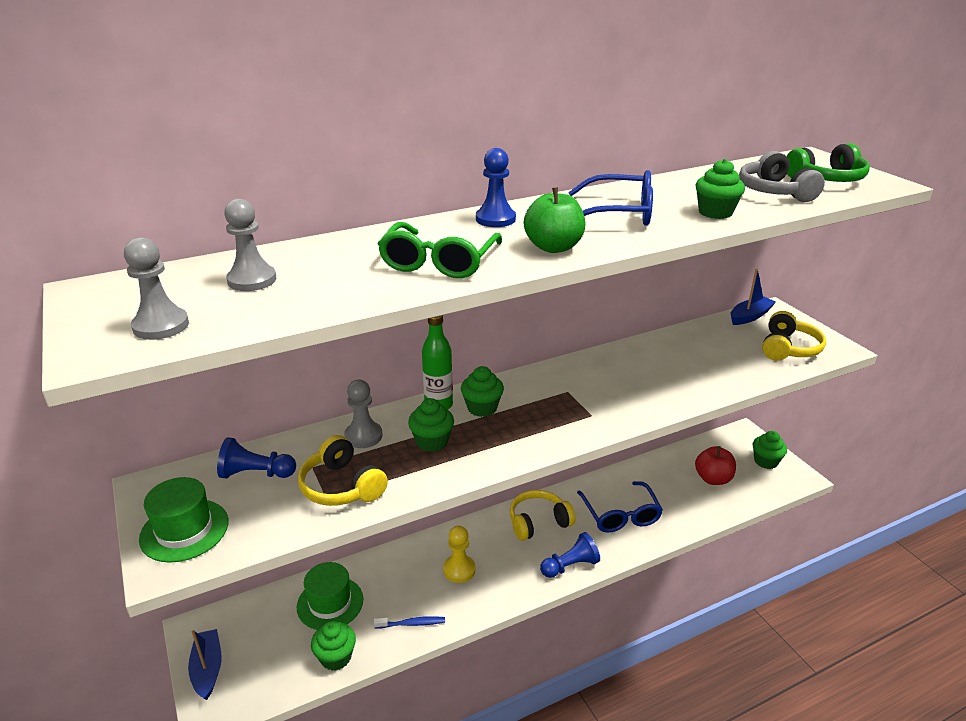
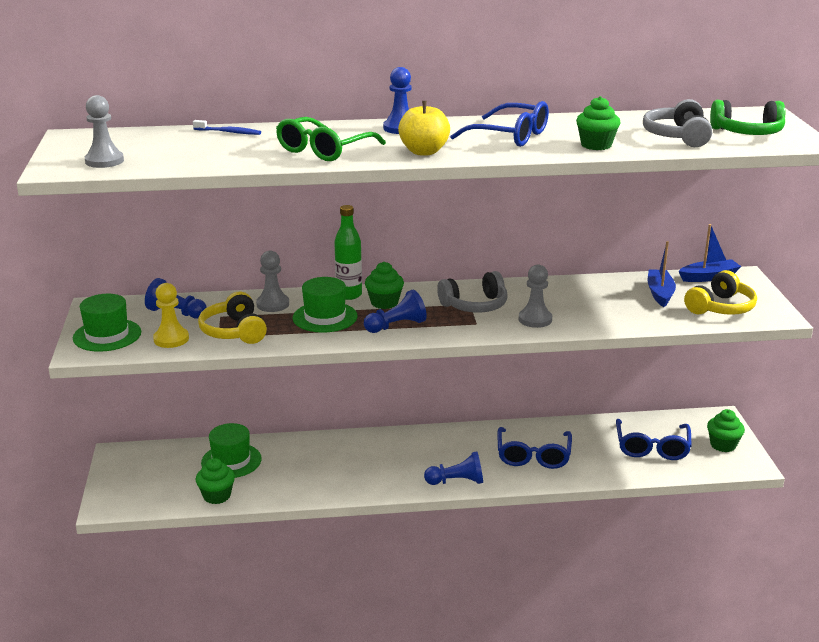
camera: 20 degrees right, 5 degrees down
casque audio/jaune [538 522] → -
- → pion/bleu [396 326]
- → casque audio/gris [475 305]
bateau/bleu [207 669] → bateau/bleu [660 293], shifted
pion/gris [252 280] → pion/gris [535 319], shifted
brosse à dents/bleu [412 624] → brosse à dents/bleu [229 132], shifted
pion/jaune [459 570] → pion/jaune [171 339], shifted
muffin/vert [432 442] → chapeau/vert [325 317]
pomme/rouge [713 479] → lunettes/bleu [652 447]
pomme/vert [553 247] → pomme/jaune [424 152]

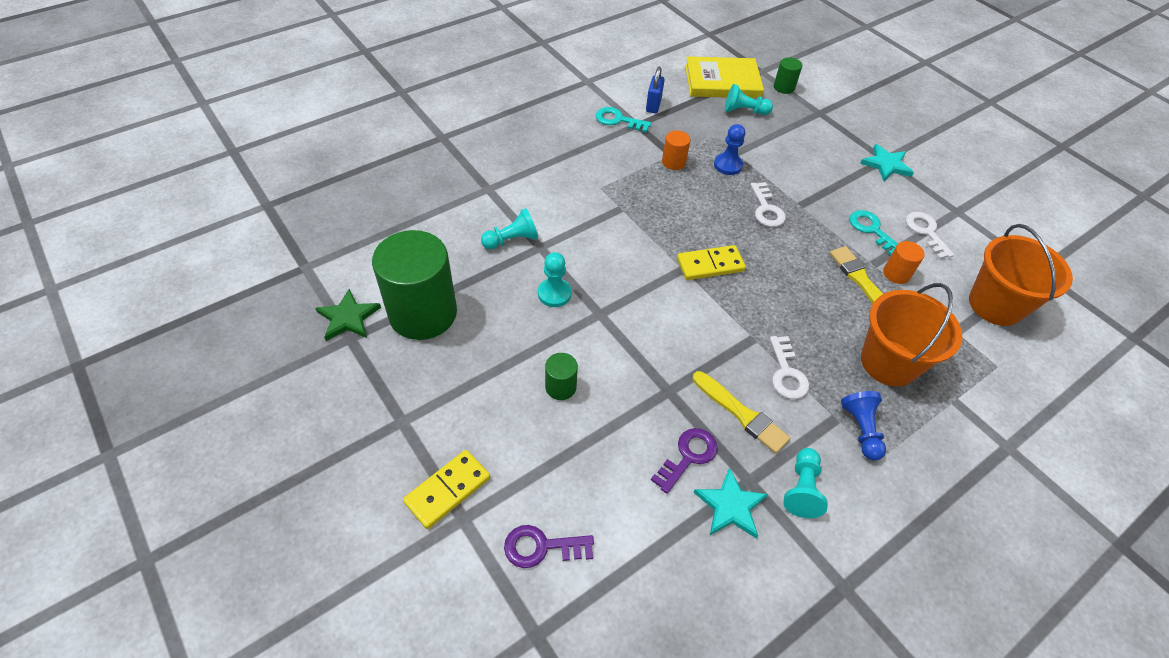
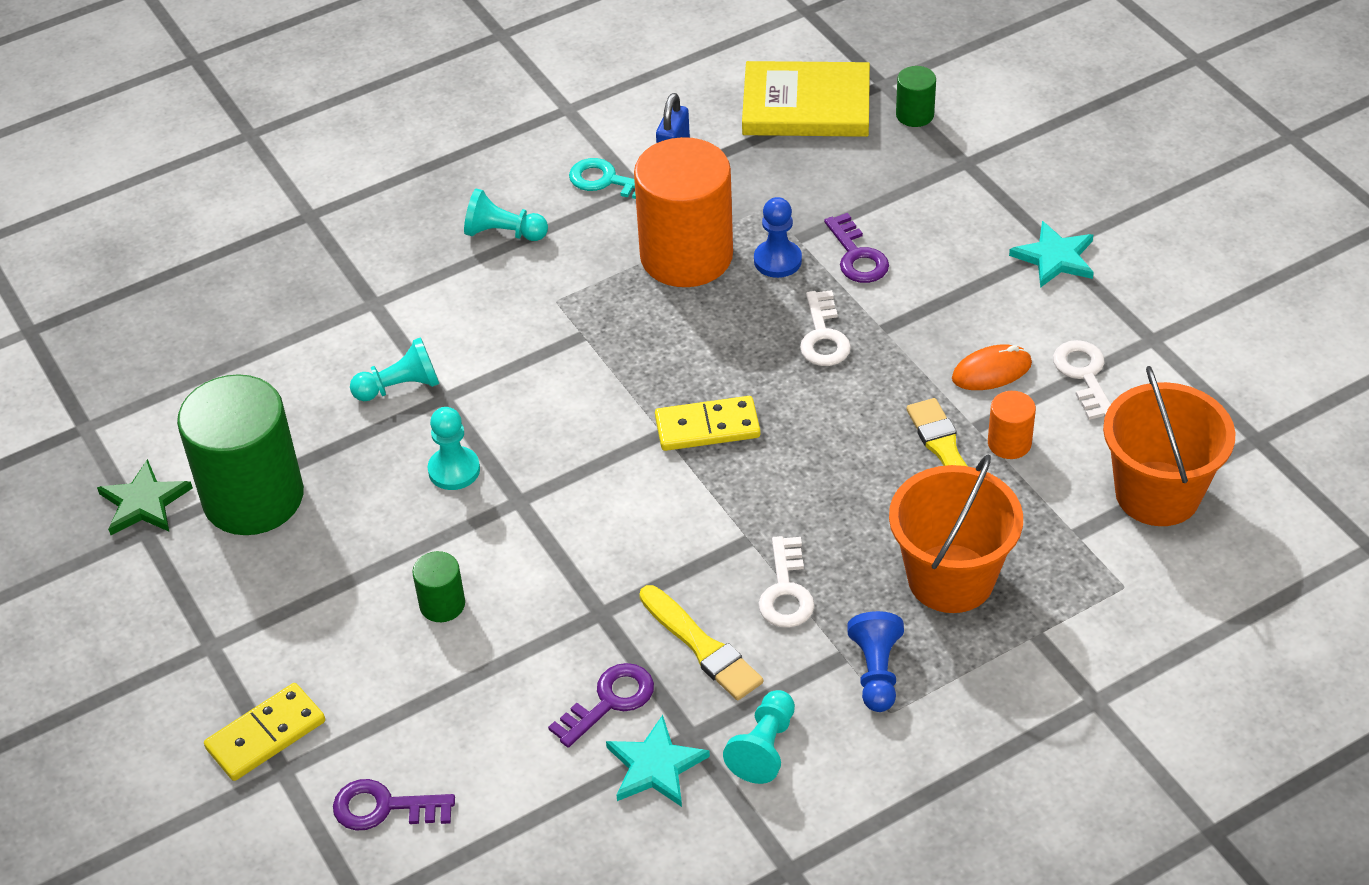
camera: 10 degrees right, 5 degrees down
- → clé/violet [857 256]
pion/turquoise [744 111] → pion/turquoise [503 233], shifted
clé/turquoise [871 230] → souris/orange [991 371]
cylindre/orange [673 162] → cylindre/orange [686 256], x2.31

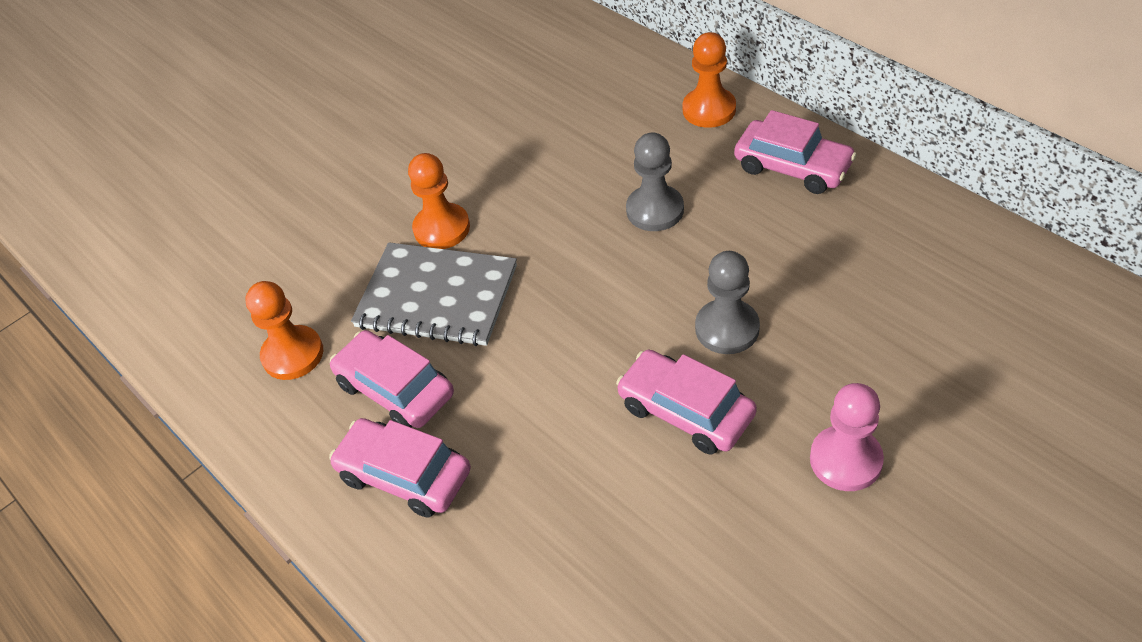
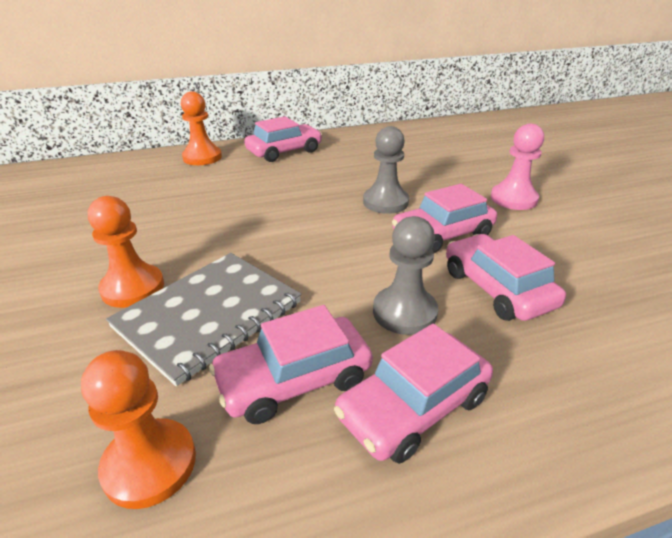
camera: 70 degrees left, 15 degrees down
- → voiture/rose [497 288]
pion/gris [655 210] → pion/gris [404 312], shifted

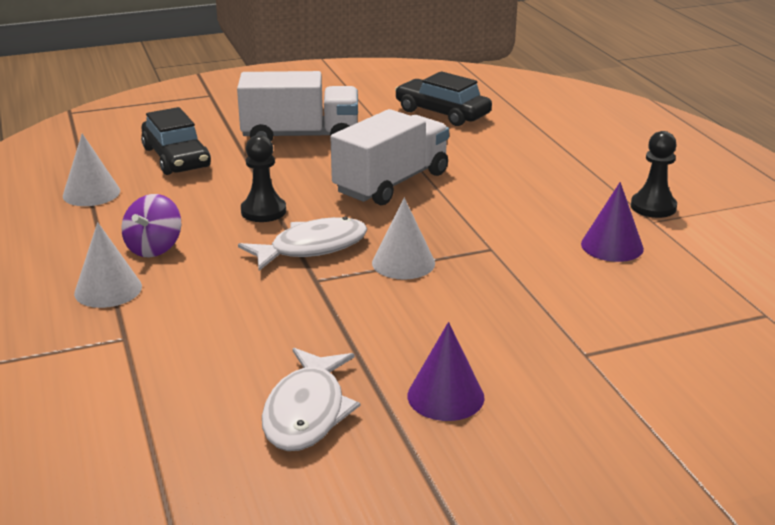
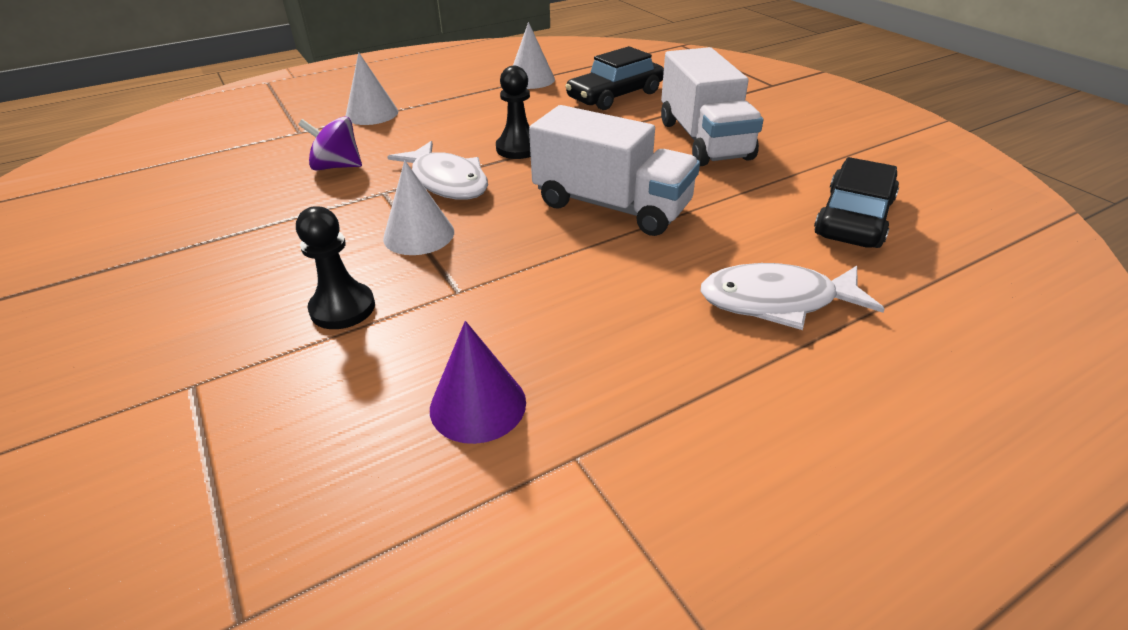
camera: 80 degrees right, 10 degrees up
cône/violet [445 396] → -
toupie/violet [154 248] → toupie/violet [337 166], shifted
poisson/blanc [307 412] → poisson/blanc [776 301], shifted
pion/noir [653 207] → pion/noir [342 308], shifted

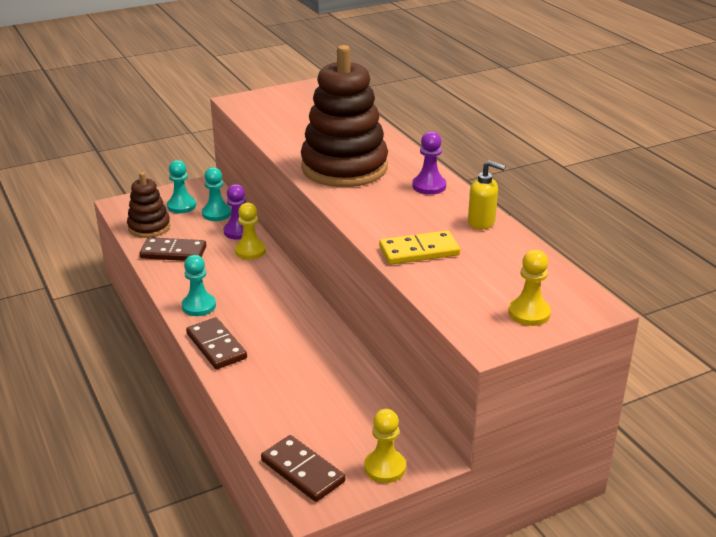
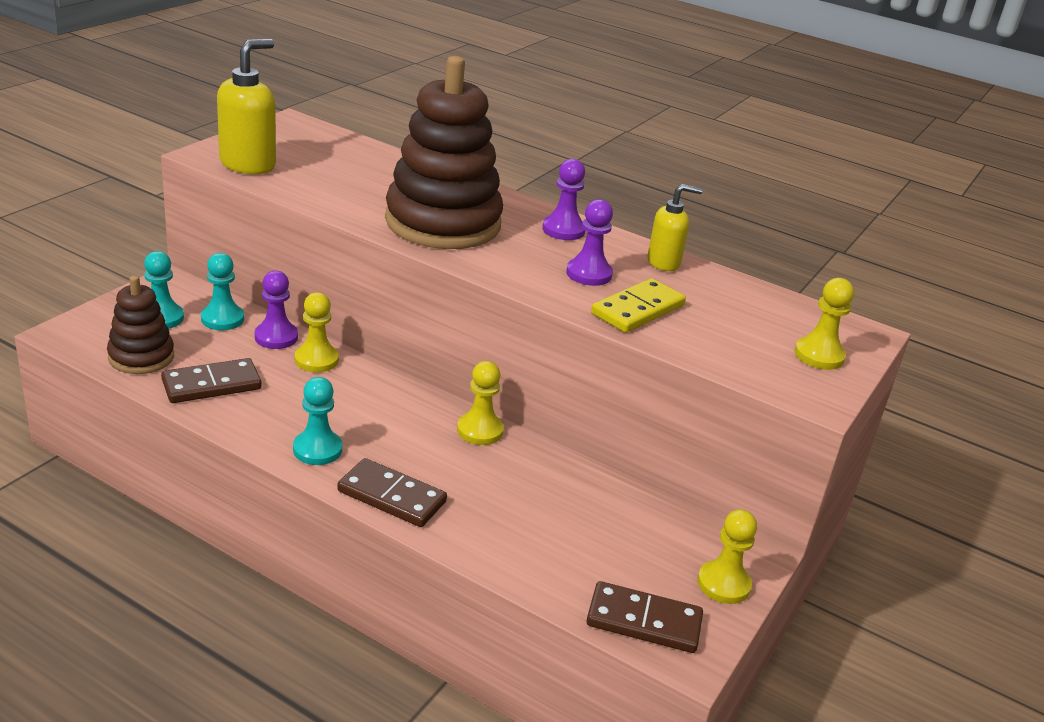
camera: 35 degrees left, 0 degrees up
- → distributeur de savon/jaune [248 164]
- → pion/jaune [480 430]
- → pion/violet [589 274]

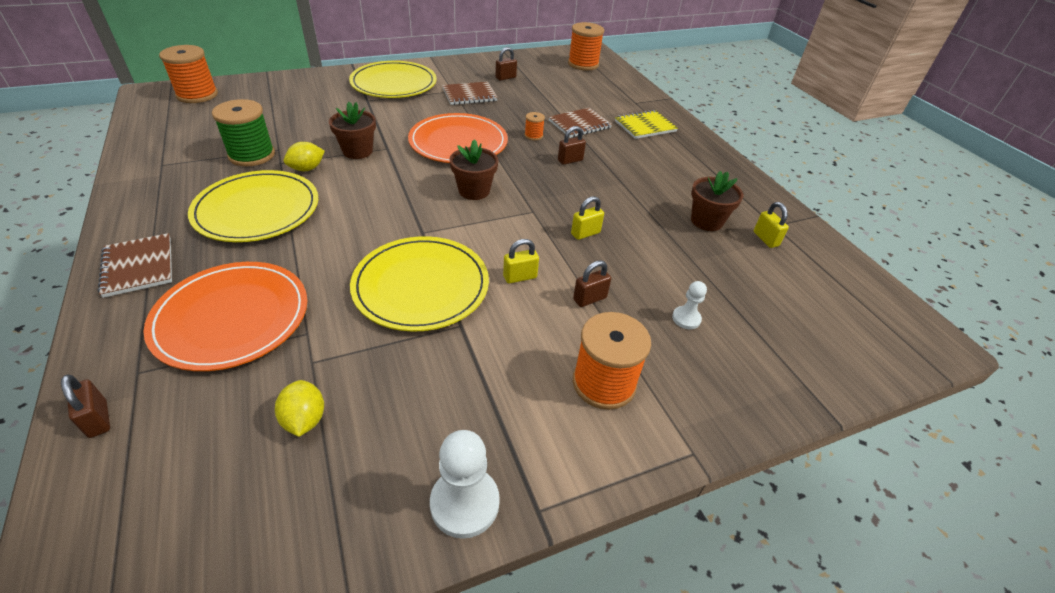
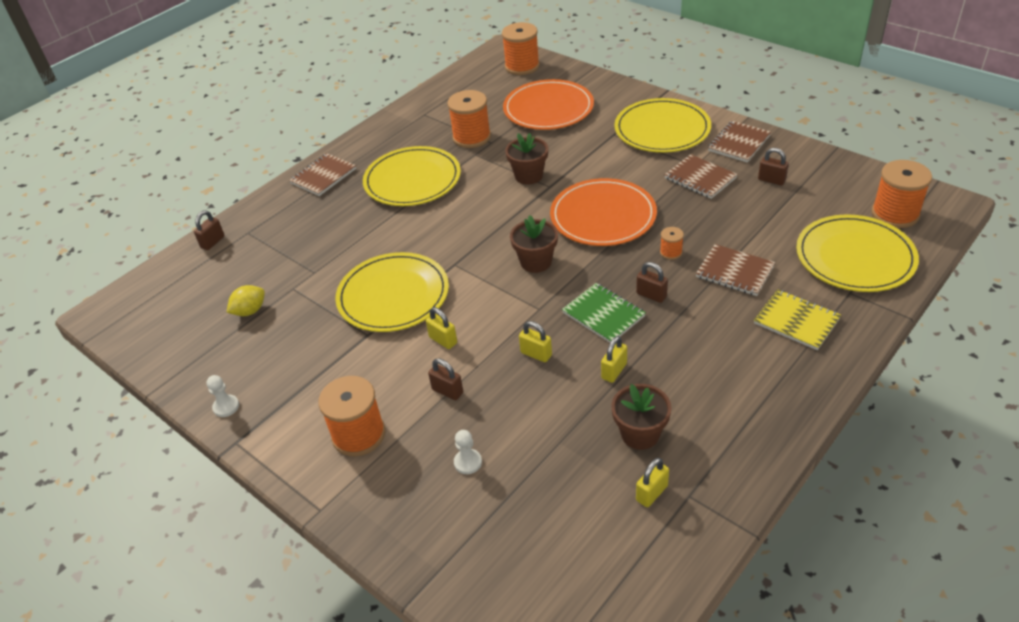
camera: 70 degrees right, 0 degrees up
citron/jaune [307 169] → -
- → carnet/vert [603 314]
- → cadenas/jaune [614 371]
- → carnet/marron [739 143]
- → assiette/jaune [855 257]
assiette/orange [232 318] → assiette/orange [548 108], shifted
bobine/vert [252 155] → bobine/orange [471 137]
pion/blanc [465 503] → pion/blanc [226 407], x0.56

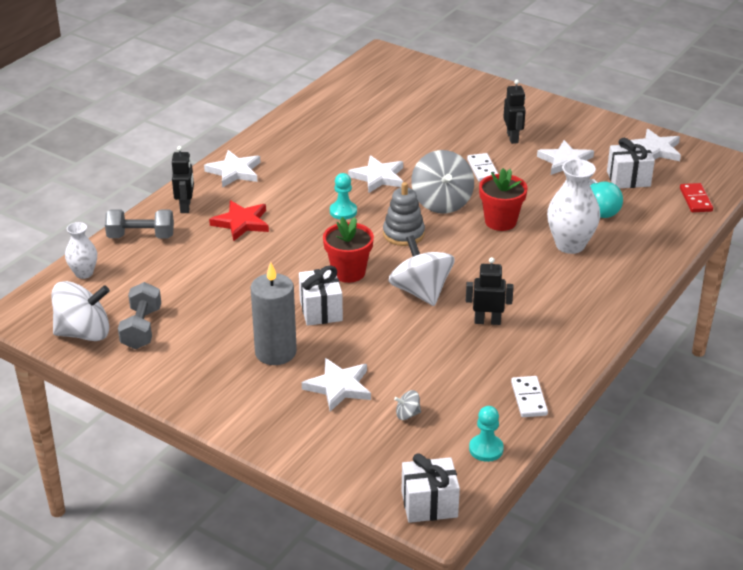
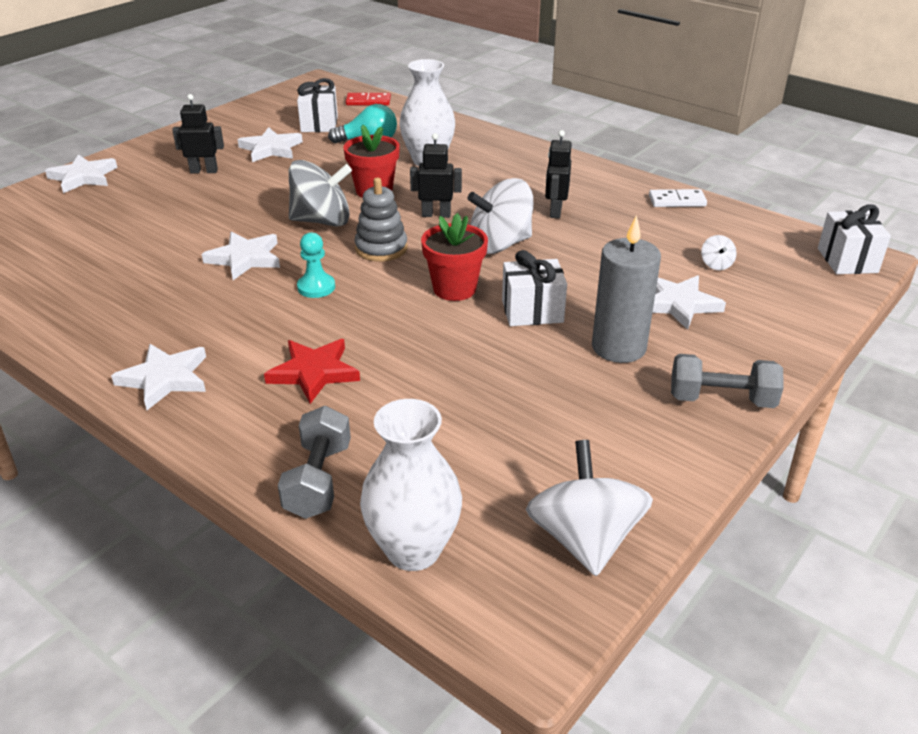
camera: 85 degrees left, 0 degrees up
domino/blanc [482 169] → -
pion/turquoise [486 449] → -
haltère/gris [141 328] → haltère/gris [721 399], shifted
robot/noir [185 206] → robot/noir [436 214], shifted
étoile/blanc [655 150] → étoile/blanc [83 177], shifted
toupie/gris [407 414] → toupie/blanc [716 264]
vase/blanc [84 273] → vase/blanc [413 550], x1.68

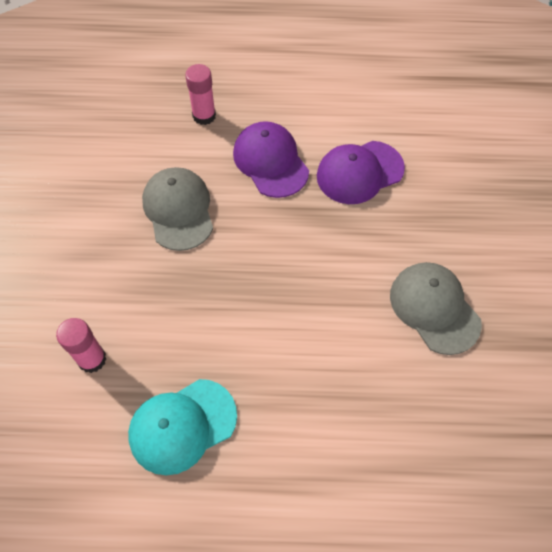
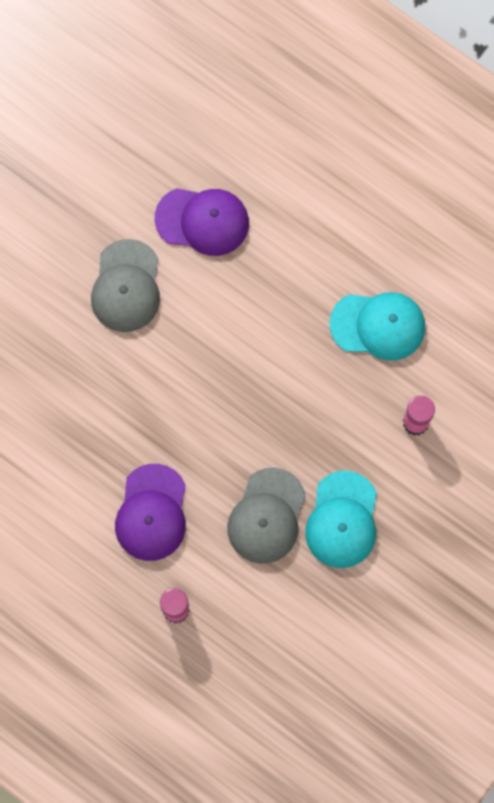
camera: 145 degrees left, 15 degrees up
- → casquette/turquoise [342 520]
casquette/violet [359 172] → casquette/violet [202 221], shifted

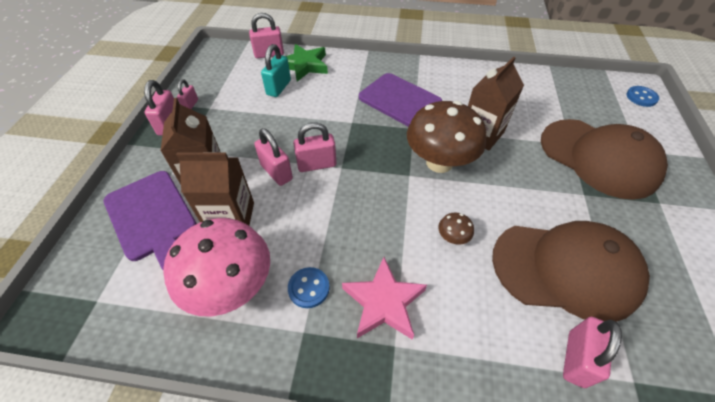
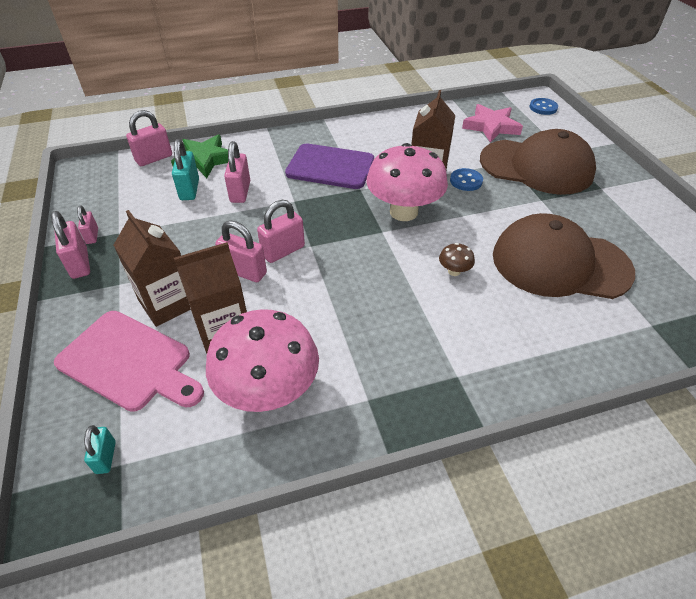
camera: 25 degrees left, 5 degrees down
- → cadenas/turquoise [106 457]
bouton/bleu [309 288] → bouton/bleu [466 181], shifted
étoile/rose [384 302] → étoile/rose [491 126], shifted
cadenas/rose [576 359] → cadenas/rose [240 192], shifted
planche à découper/violet [152 218] → planche à découper/rose [129 362]
champignon/marron [439 162] → champignon/rose [403 212]
casquette/marron [566 269] → casquette/marron [560 263], 150 degrees counterclockwise

